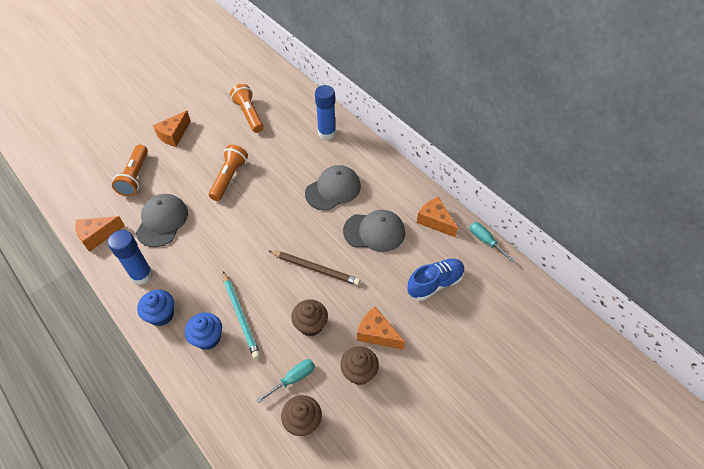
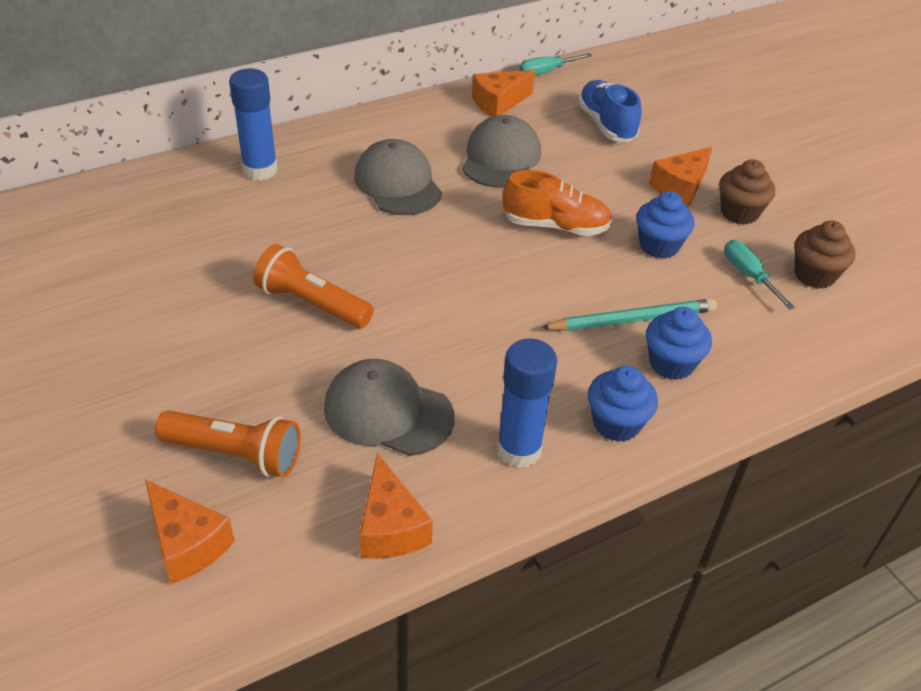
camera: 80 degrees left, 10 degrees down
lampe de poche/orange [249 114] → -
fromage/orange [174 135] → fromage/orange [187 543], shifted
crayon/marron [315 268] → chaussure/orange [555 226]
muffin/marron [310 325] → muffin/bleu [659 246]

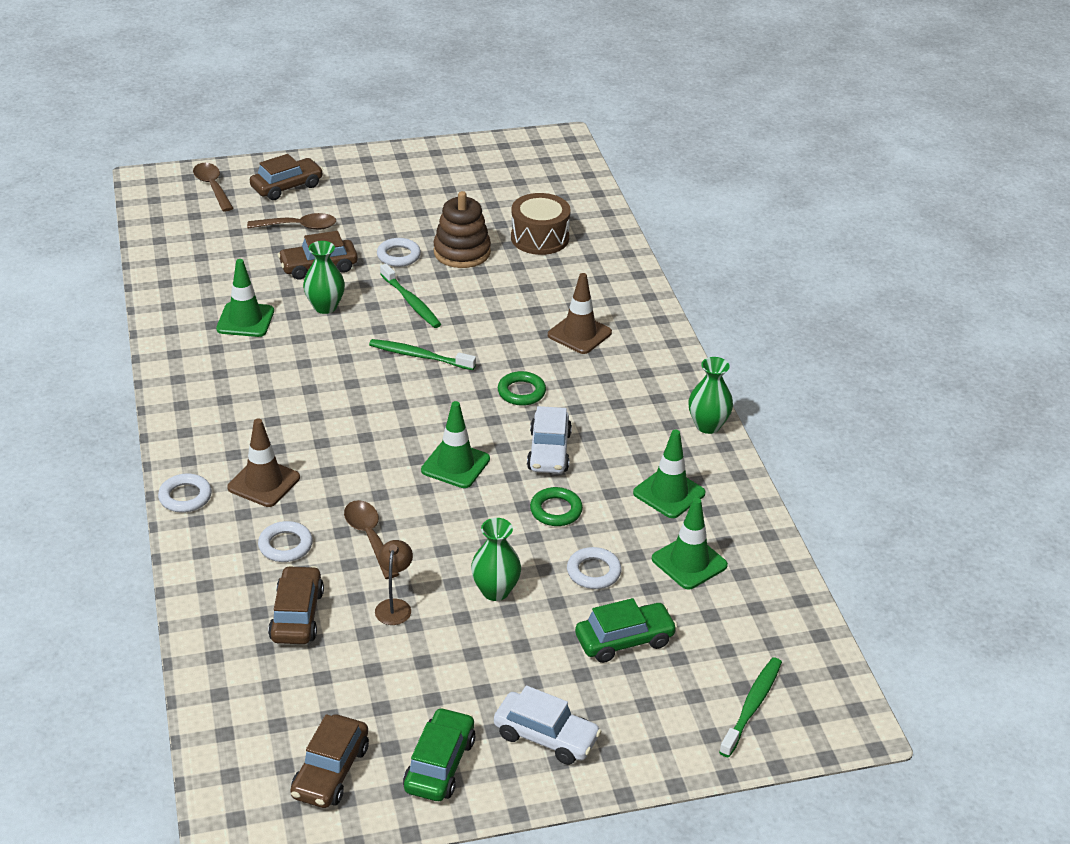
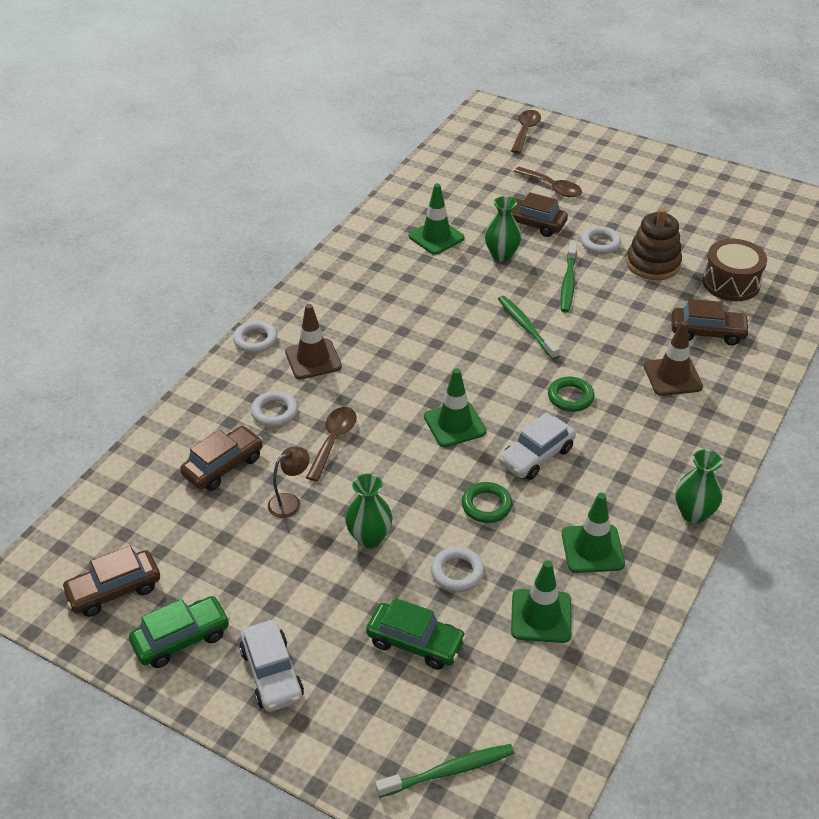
camera: 45 degrees right, 5 degrees up
voiture/marron [287 187] → voiture/marron [707 332], shifted

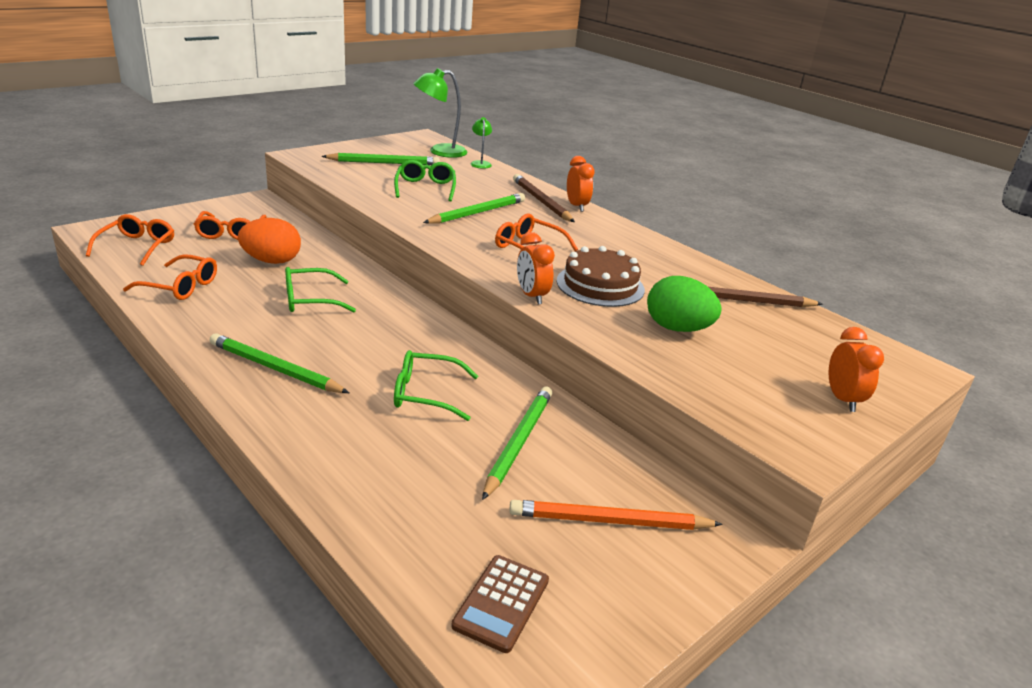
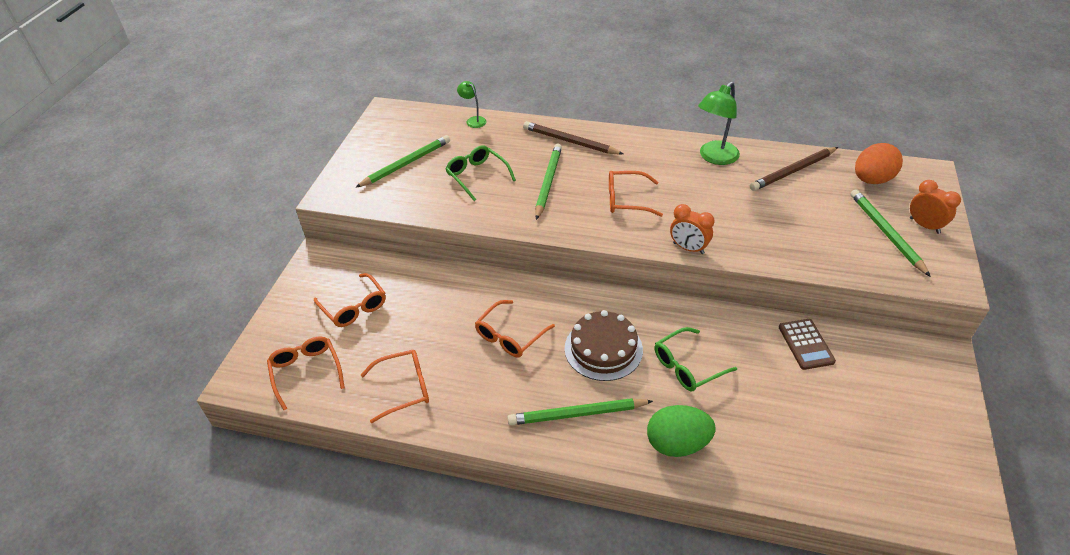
camera: 30 degrees left, 15 degrees up
crayon/orange [610 521] → -
réveil/orange [576 206] → -
œuf/orange [272 261] → œuf/orange [871 180], shifted
lampe/vert [440 151] → lampe/vert [714 157], shifted
calculatrice/marron [501 603] → calculatrice/marron [806 344], shifted
crayon/vert [518 442] → crayon/vert [886 233], shifted
gâteau/marron [600 285] → gâteau/marron [603 349], shifted
œuf/vert [677 328] → œuf/vert [677 444], shifted
lunettes/vert [311 300] → lunettes/orange [510 335]

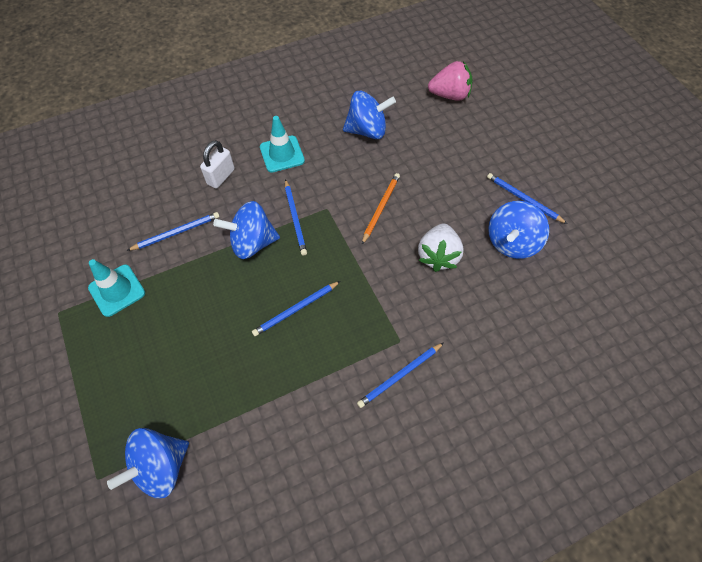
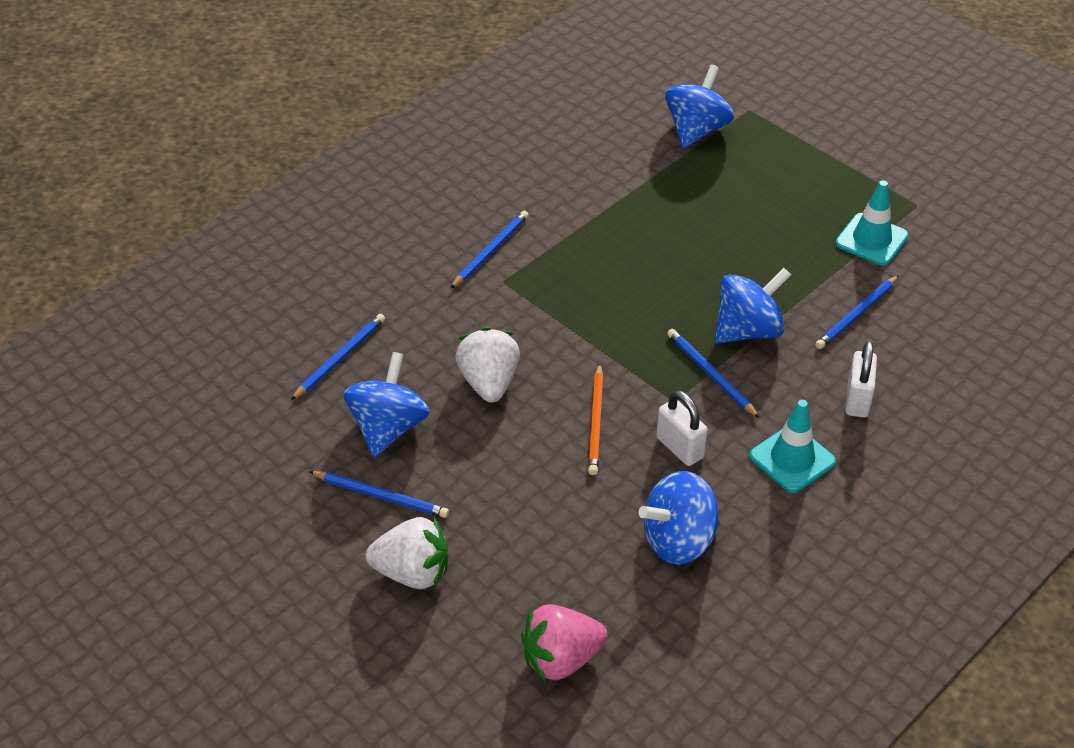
camera: 160 degrees right, 15 degrees down
- → fraise/blanc [412 572]
- → cadenas/blanc [680 448]
crayon/bleu [296 309] → crayon/bleu [340 358], shifted

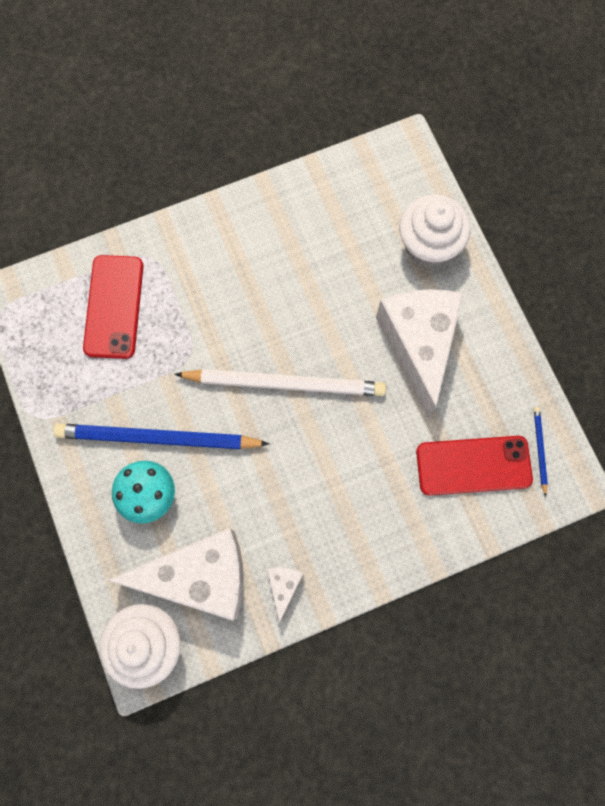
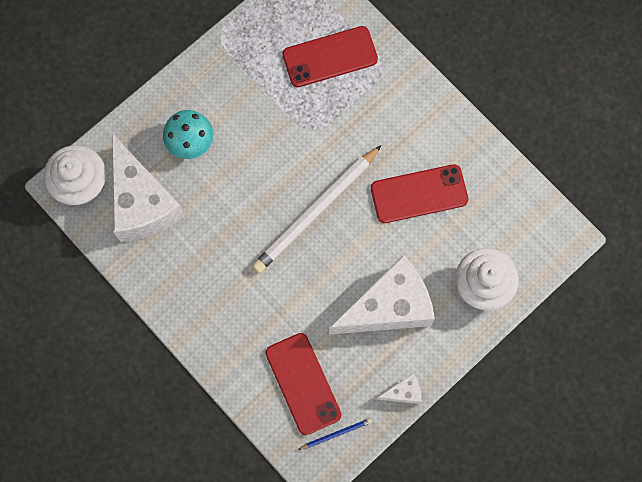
camera: 70 degrees right, 0 degrees up
crayon/bleu [158 438] → -
- → téléphone/rouge [419 194]
fromage/blanc [284 586] → fromage/blanc [403 392], shifted
crayon/blanc [285 383] → crayon/blanc [316 211], 60 degrees clockwise

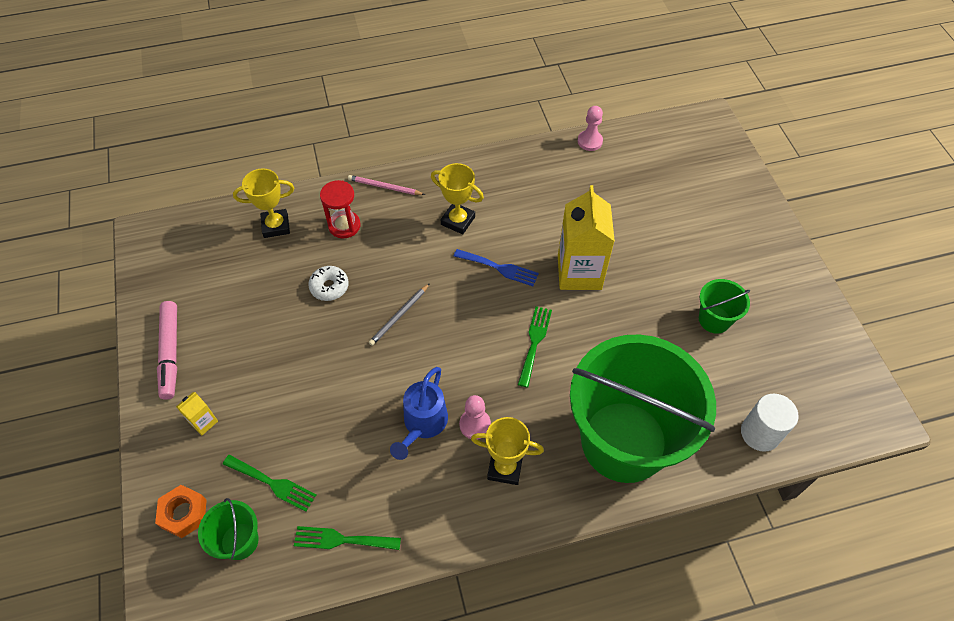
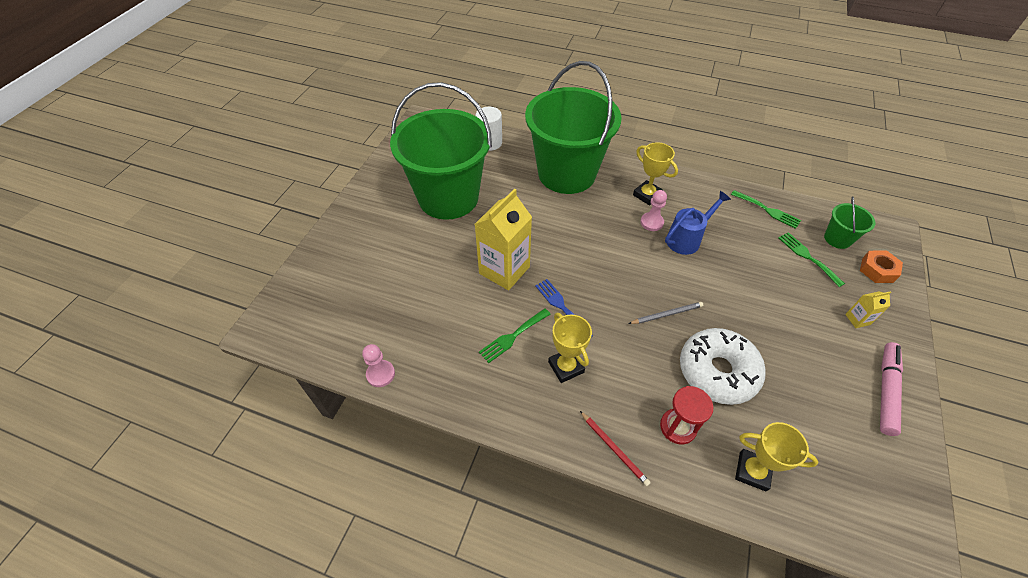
camera: 145 degrees left, 5 degrees down
fourchette/vert [534 342] → fourchette/vert [512 337], shifted
crayon/rose [385 187] → crayon/rouge [614 448]
beignet/blanc [329 287] → beignet/blanc [717 371], x2.04
seau/vert [714 319] → seau/vert [448 197], x2.48

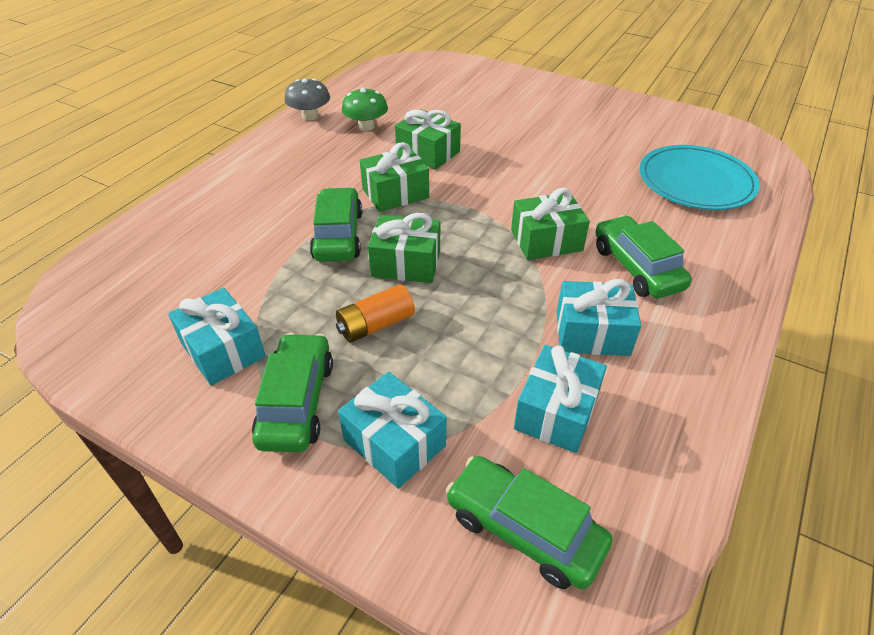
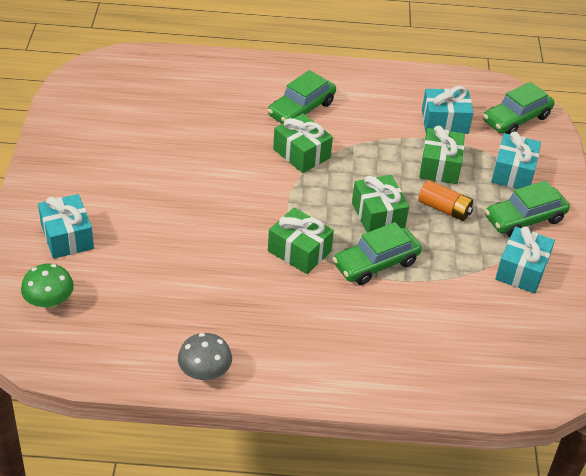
camera: 120 degrees left, 0 degrees up
assiette/turquoise [696 181] → -
champignon/vert [366 126] → champignon/vert [49 301], shifted
cadeau/vert [428 153] → cadeau/vert [440 166], shifted
cadeau/turquoise [592 333] → cadeau/turquoise [67 237], shifted
voiture/vert [524 529] → voiture/vert [516 119], 45 degrees clockwise

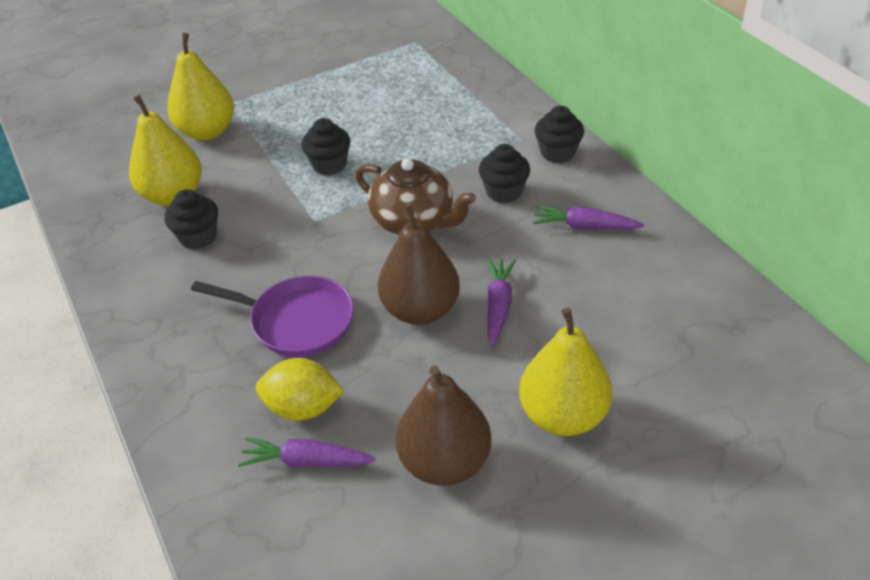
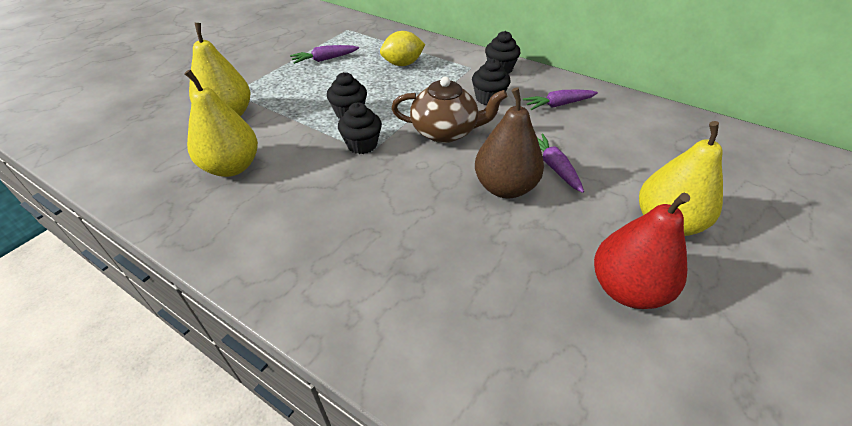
camera: 30 degrees left, 0 degrees up
poêle/violet [296 321] → -
muffin/noir [198 237] → muffin/noir [362 145], shifted
carotte/violet [307 461] → carotte/violet [325 59], shifted
citron/jaune [303 407] → citron/jaune [403 64], shifted
poire/marron [444 462] → poire/rouge [626 289]

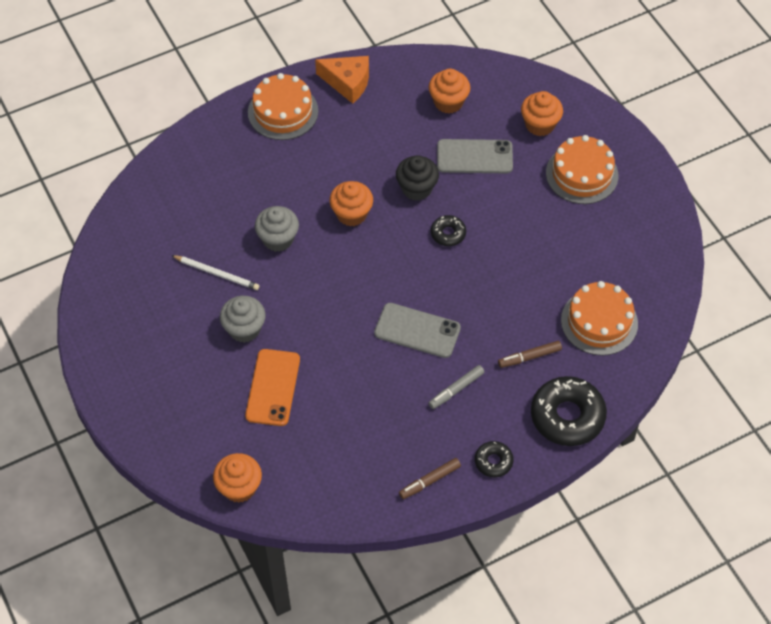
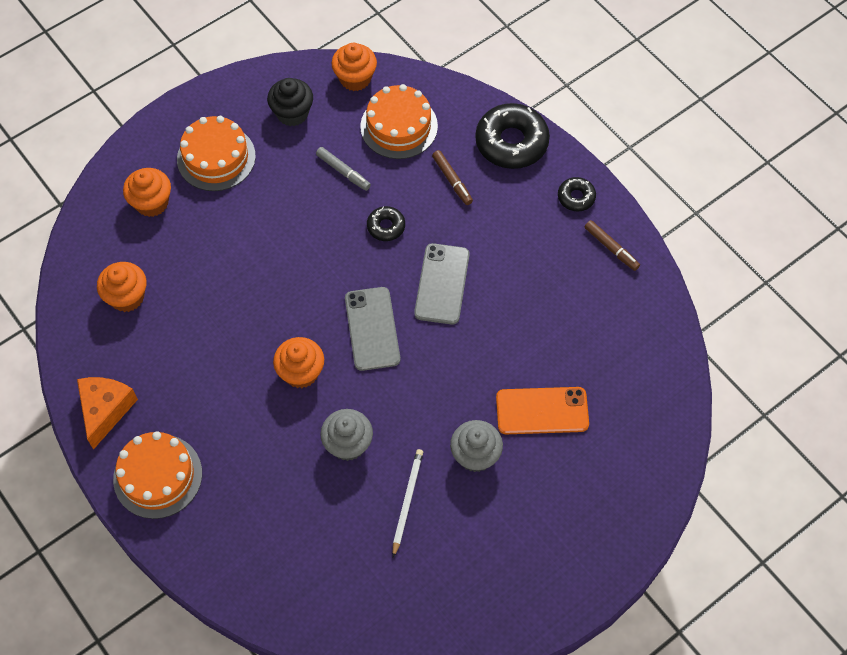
camera: 100 degrees left, 5 degrees up
muffin/orange [239 487] → muffin/orange [355 78], shifted
muffin/noir [416 188] → muffin/noir [292 113], shifted
feutre/gris [456 390] → feutre/gris [343 171], shifted
beignet/noir [448 234] → beignet/noir [386 227], shifted
téléphone/gris [474 157] → téléphone/gris [372 329], shifted

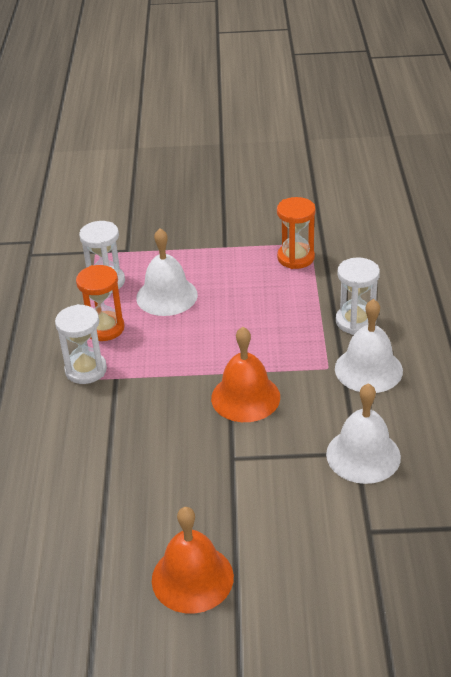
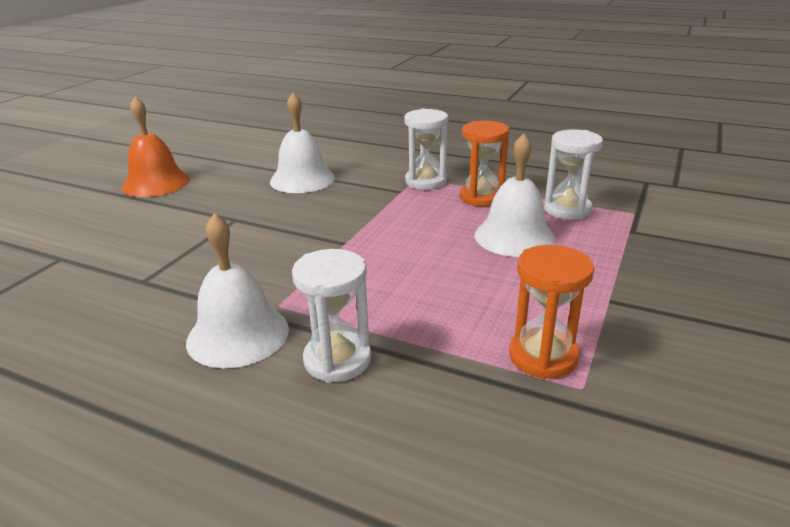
camera: 115 degrees right, 10 degrees down
cloche/orange [245 397] → -
cloche/blanc [363 455] → cloche/blanc [302 179], shifted

